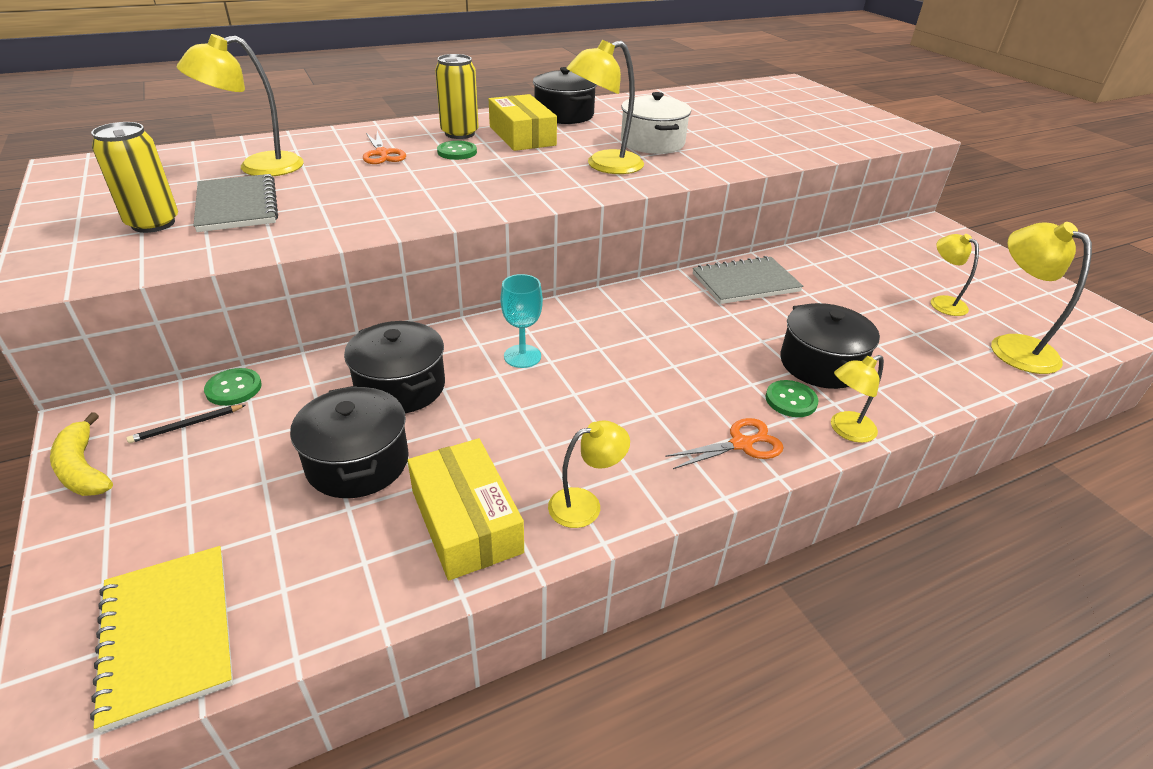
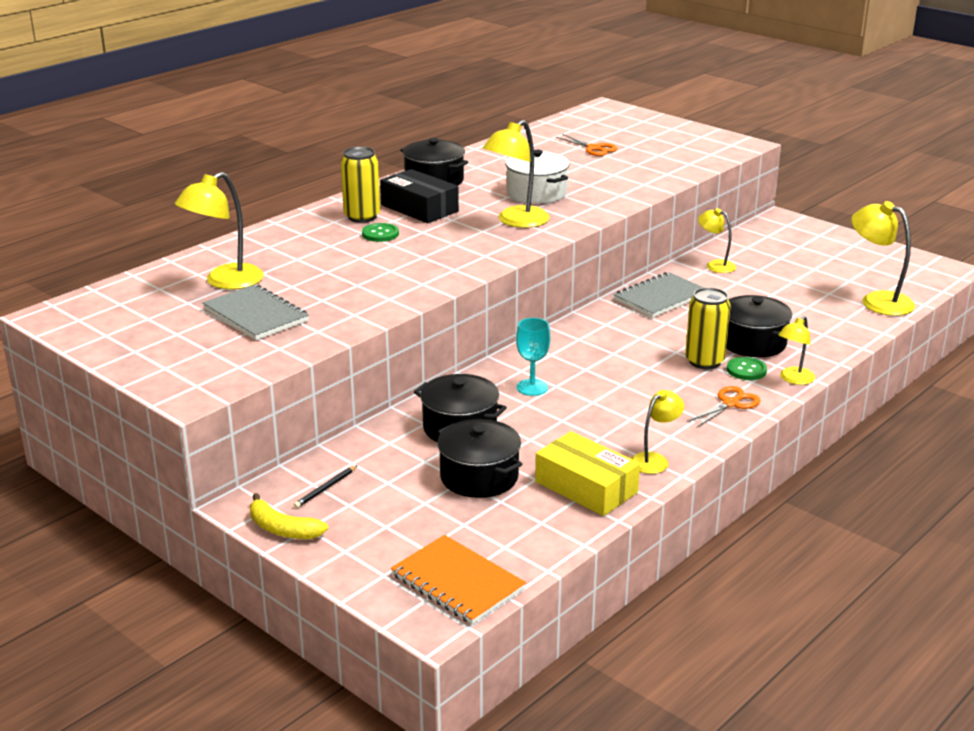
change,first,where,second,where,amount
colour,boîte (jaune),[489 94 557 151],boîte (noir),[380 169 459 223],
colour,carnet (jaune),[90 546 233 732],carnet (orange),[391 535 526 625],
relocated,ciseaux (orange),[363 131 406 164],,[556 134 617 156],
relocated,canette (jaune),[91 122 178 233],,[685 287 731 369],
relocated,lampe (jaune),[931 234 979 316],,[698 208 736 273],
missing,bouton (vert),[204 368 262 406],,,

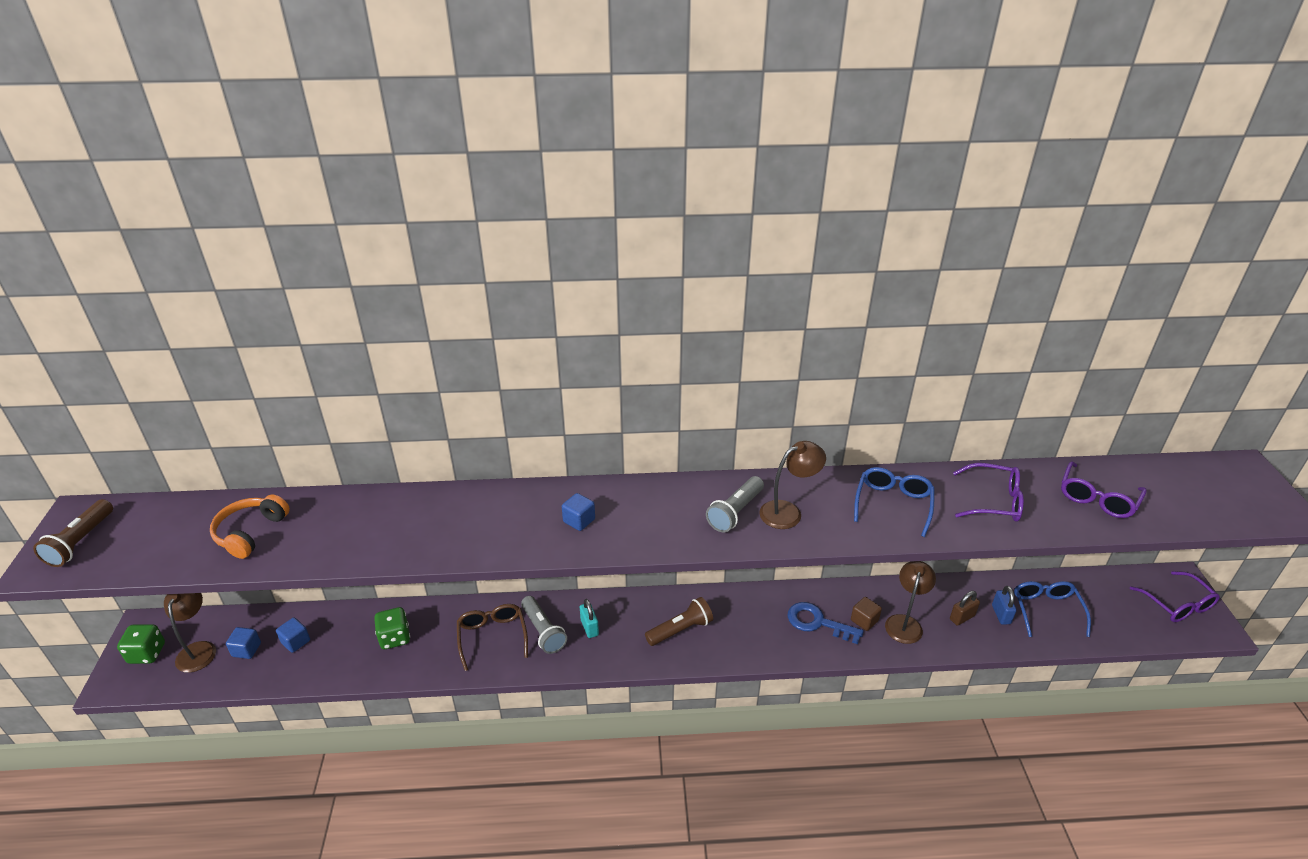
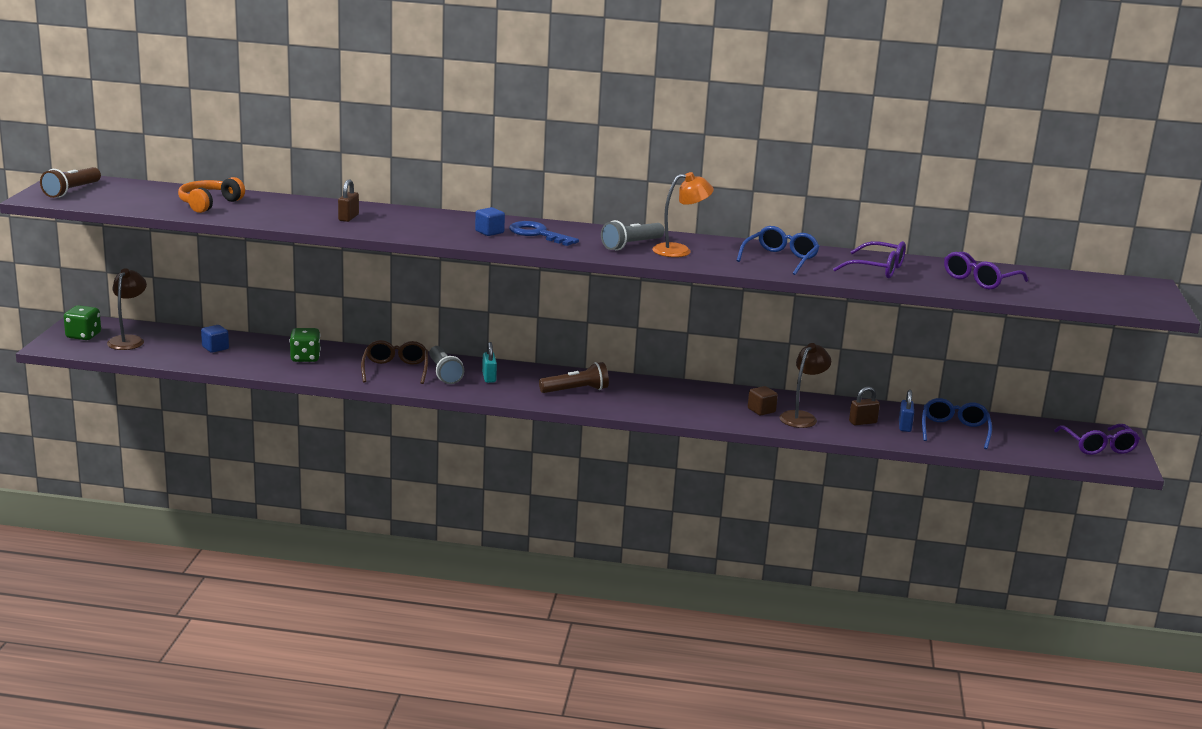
change,first,where,second,where,amount
appeared,,,cadenas (marron),[338 179 359 222],
relocated,clé (bleu),[787 602 864 644],,[509 221 579 246],
colour,lampe (marron),[759 441 826 529],lampe (orange),[652 172 714 257],
missing,cube (bleu),[226 627 261 659],,,

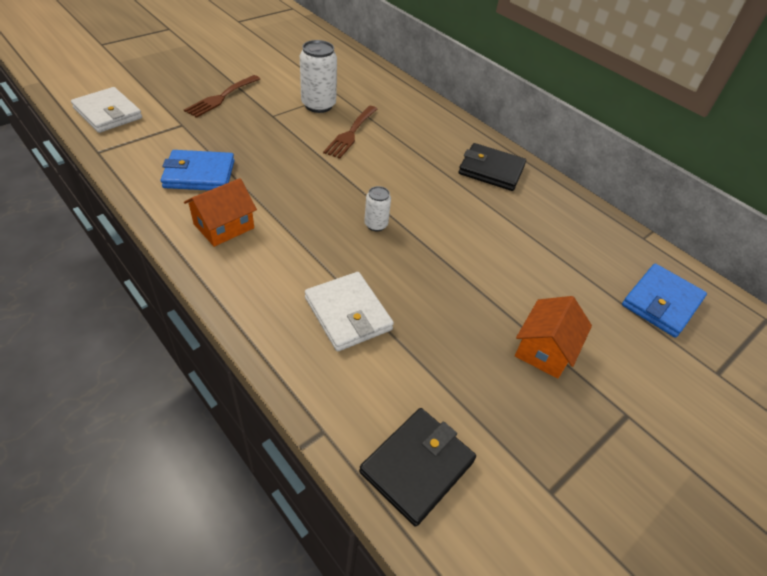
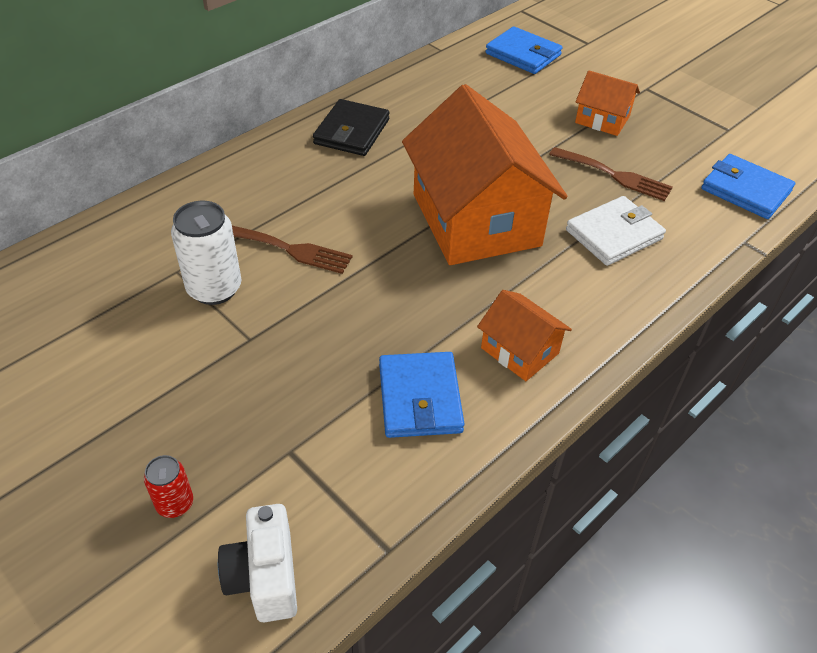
change,first,where,second,where,amount
appeared,,,canette (rouge),[144 455 193 518],
exchanged,portefeuille (blanc),[71 87 142 133],appareil photo (blanc),[218 504 297 622],
exchanged,canette (blanc),[364 186 391 231],maison (orange),[402 84 568 265],
relocated,fourchette (marron),[184 75 260 118],,[549 147 673 201],
colour,portefeuille (noir),[359 408 476 527],portefeuille (bleu),[701 154 795 219],

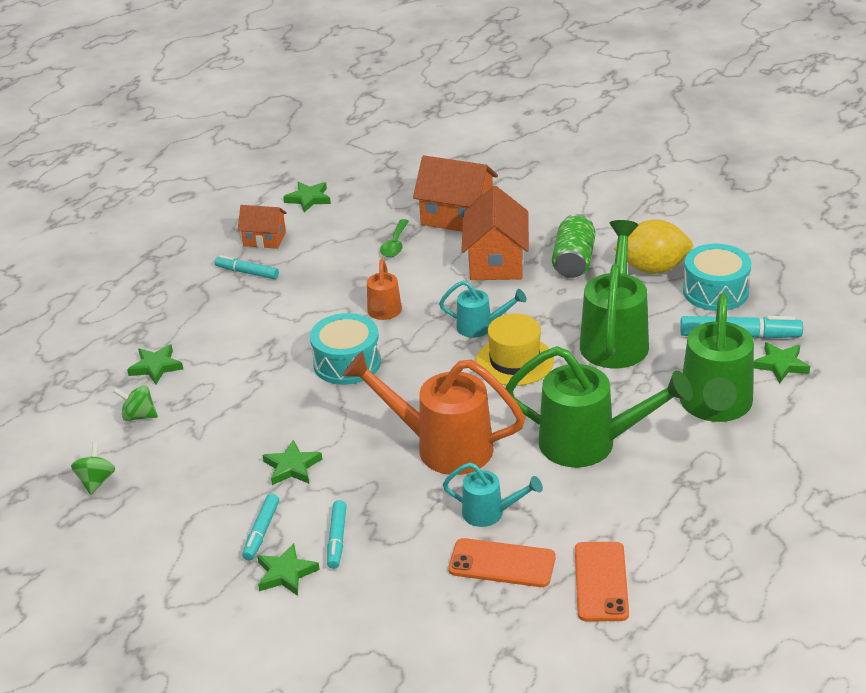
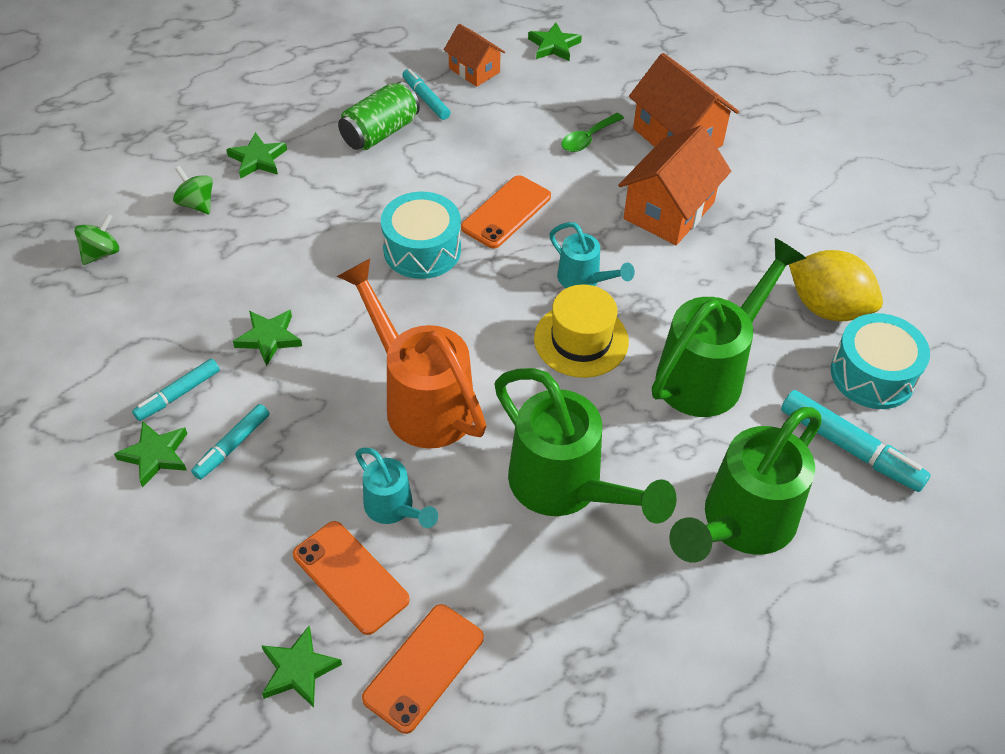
change,first,where,second,where,amount
relocated,étoile (vert),[754 342 810 383],,[261 626 342 708],
relocated,canette (vert),[552 214 596 278],,[338 82 420 150],
exchanged,arrosoir (orange),[367 259 402 320],téléphone (orange),[461 175 551 248],

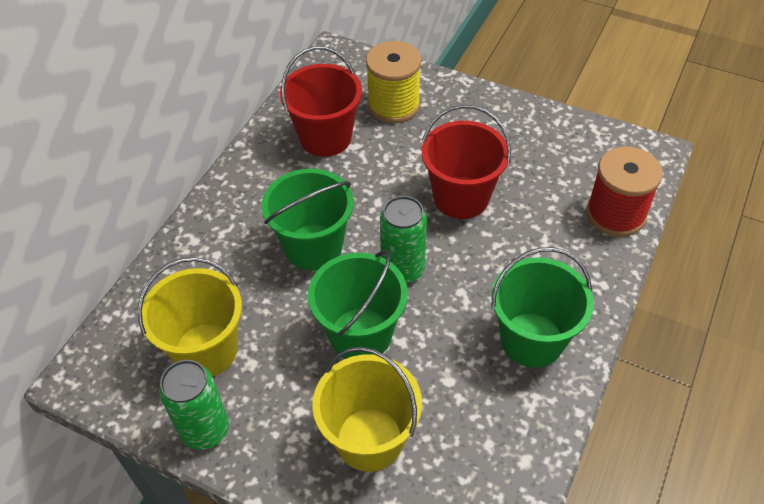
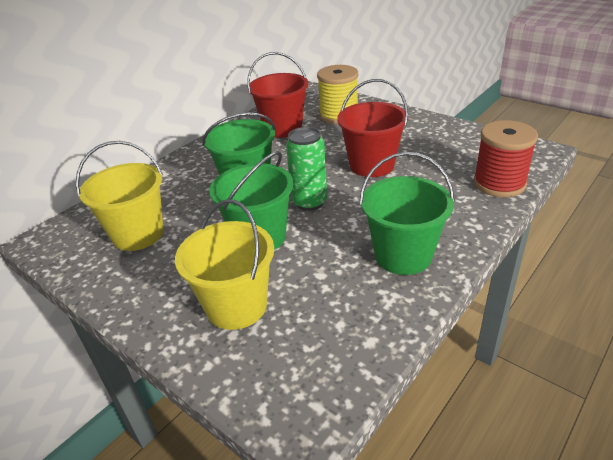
change,first,where,second,where,amount
missing,canette (vert),[159 360 229 450],,,

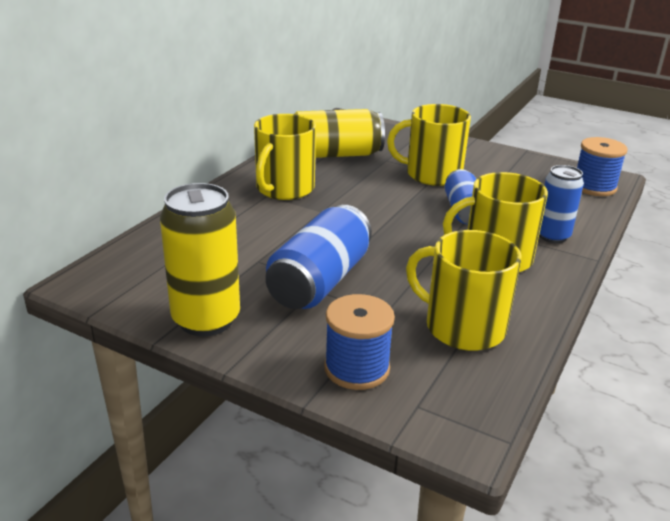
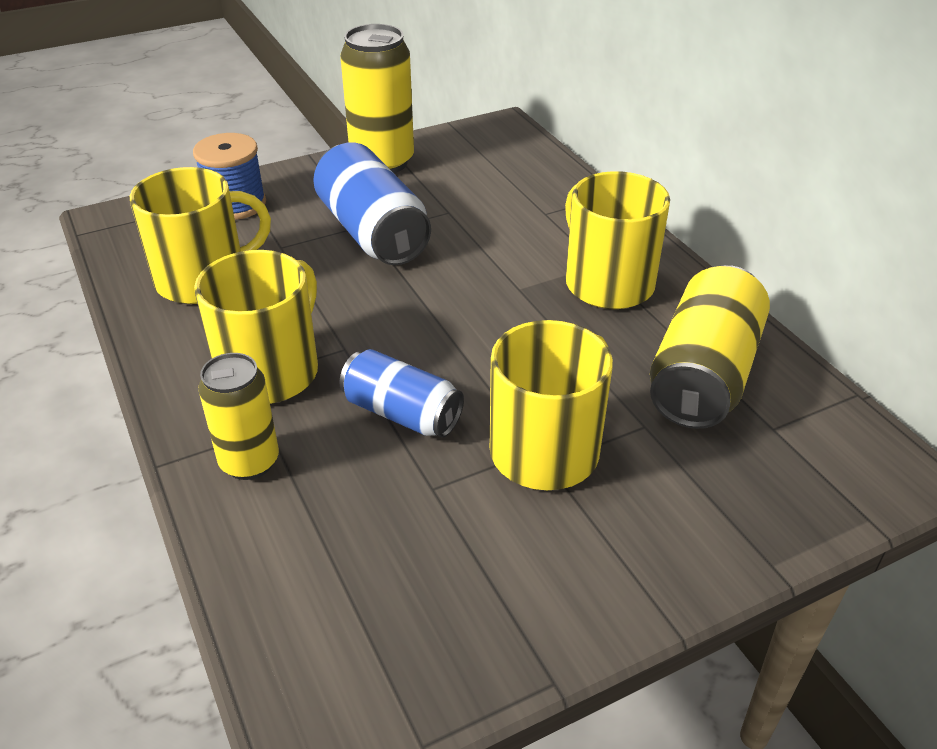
change,first,where,second,where,amount
colour,canette (bleu),[539 165 584 243],canette (jaune),[198 353 279 480],
missing,bobine (bleu),[577 137 628 196],,,

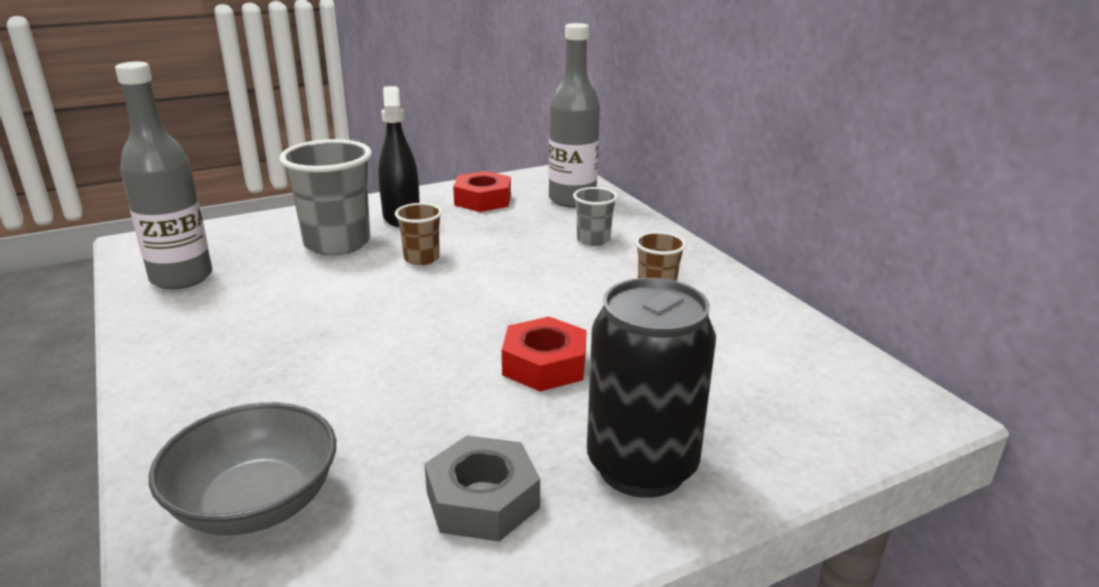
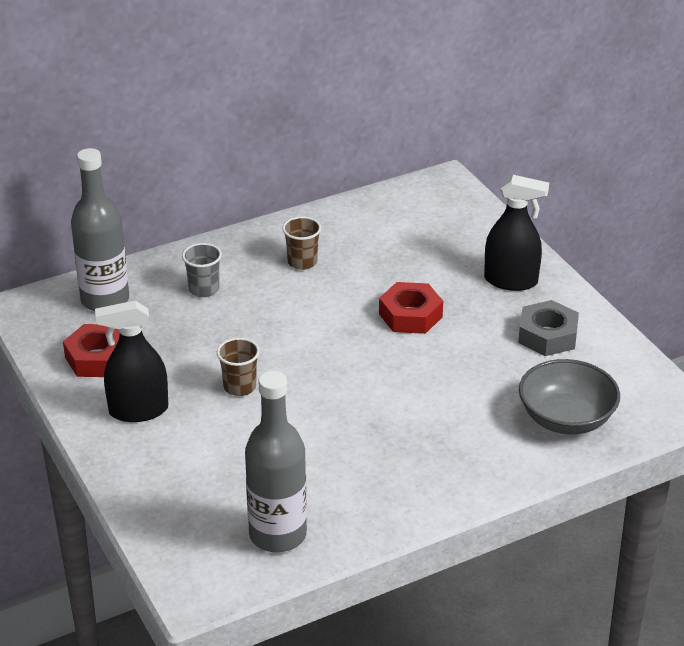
change,first,where,second,where,amount
exchanged,canette (noir),[587 278 716 498],vaporisateur (noir),[484 175 549 291],
missing,gobelet (gris),[279 139 372 255],,,

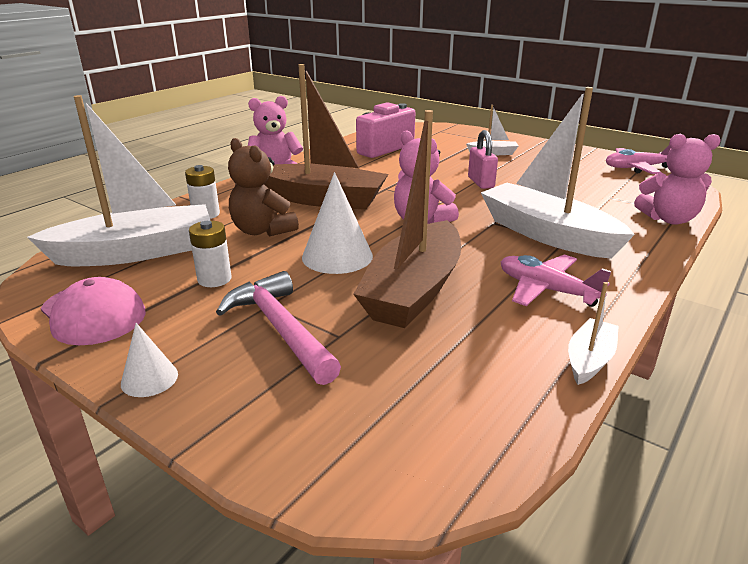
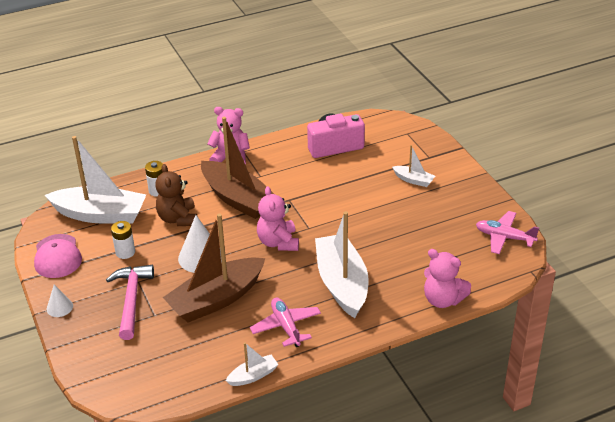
change,first,where,second,where,amount
missing,cadenas (rose),[468 130 498 189],,,

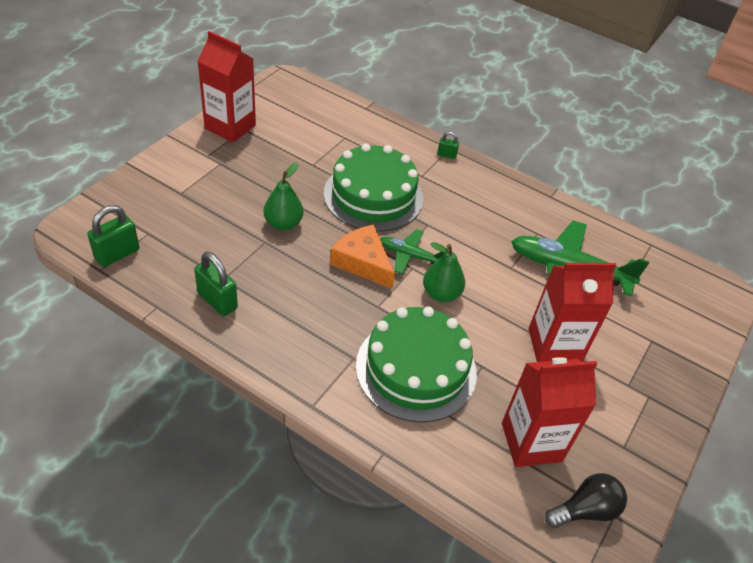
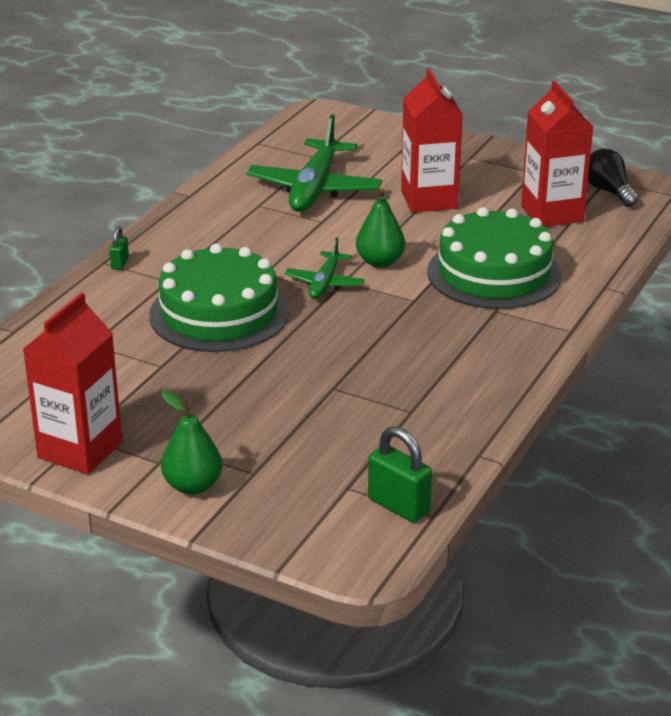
change,first,where,second,where,amount
relocated,poire (vert),[263 162 303 230],,[161 391 223 495],
missing,cadenas (vert),[194 252 238 316],,,
missing,fromage (orange),[330 225 395 289],,,

